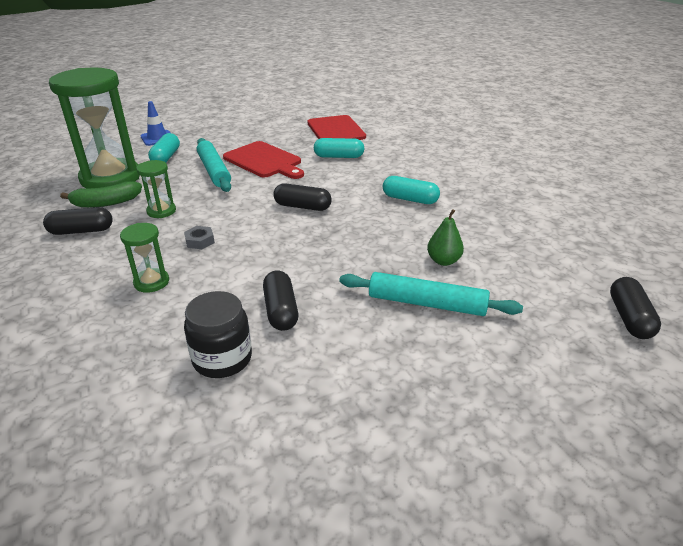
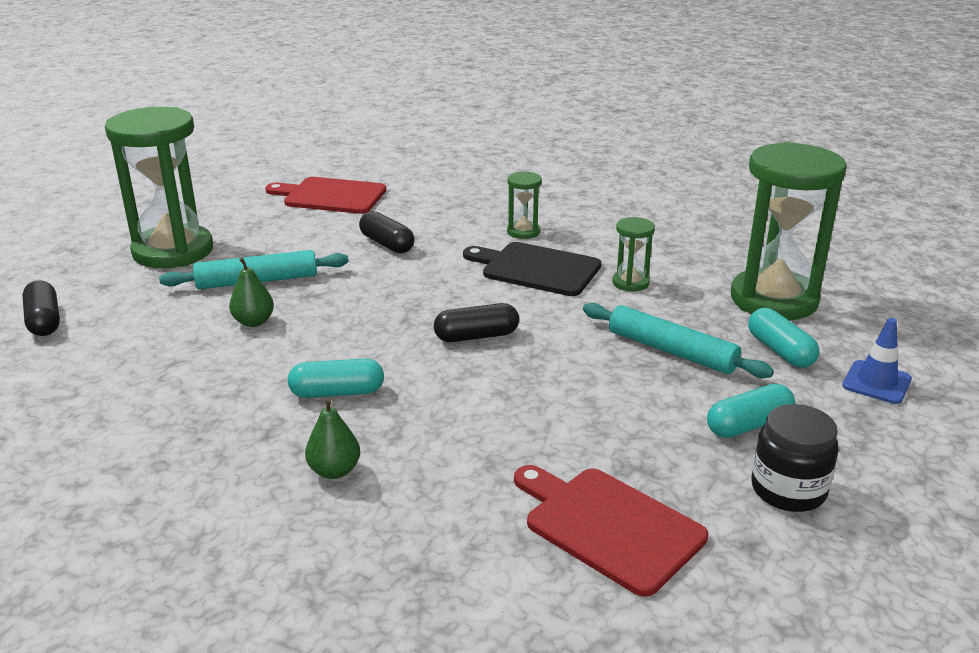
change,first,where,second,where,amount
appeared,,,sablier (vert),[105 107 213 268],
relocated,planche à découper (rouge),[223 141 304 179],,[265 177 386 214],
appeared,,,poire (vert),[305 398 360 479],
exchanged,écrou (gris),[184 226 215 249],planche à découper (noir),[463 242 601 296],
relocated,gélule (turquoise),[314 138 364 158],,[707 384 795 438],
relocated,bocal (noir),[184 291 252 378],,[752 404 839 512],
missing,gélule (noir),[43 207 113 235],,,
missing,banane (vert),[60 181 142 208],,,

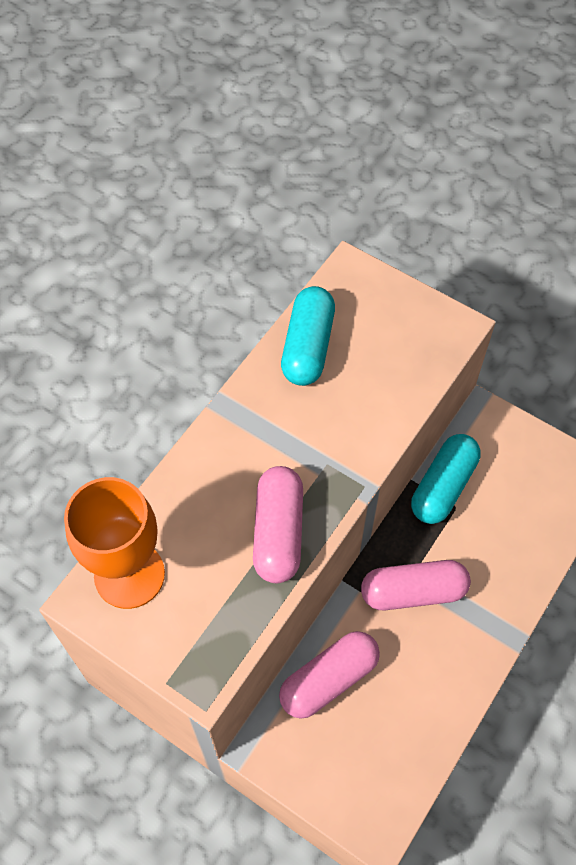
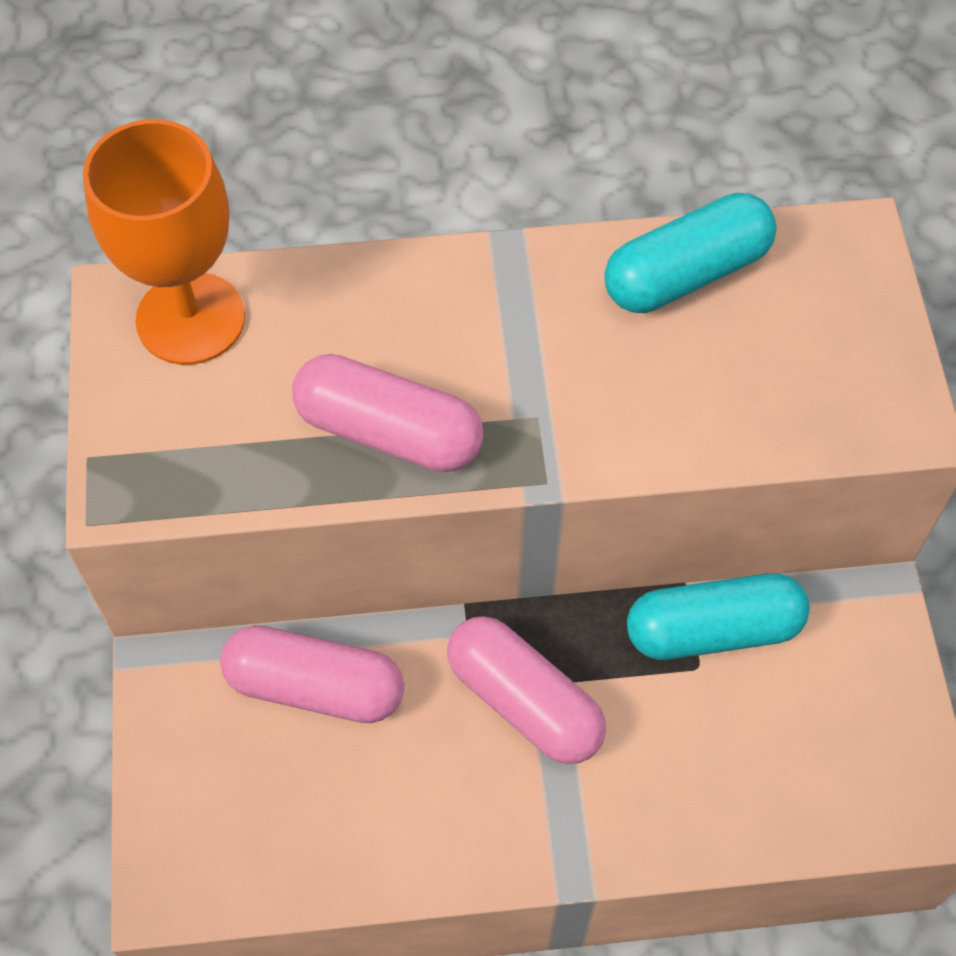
change,first,where,second,where,amount
spun,gélule (rose),[253 466 303 583],,[292 354 483 472],60 degrees clockwise

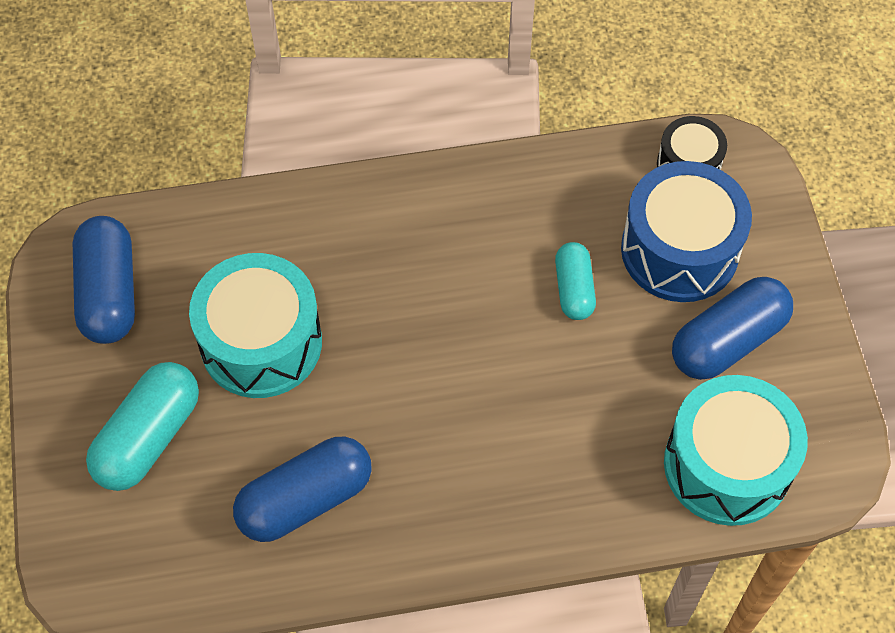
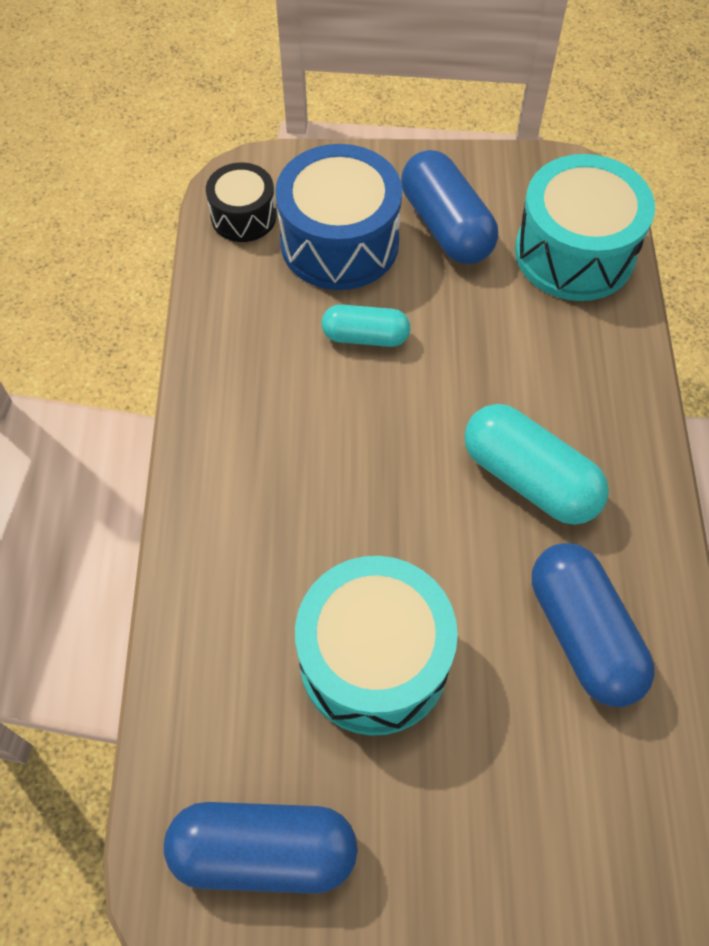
change,first,where,second,where,amount
relocated,gélule (turquoise),[86 362 199 491],,[464 404 609 525],

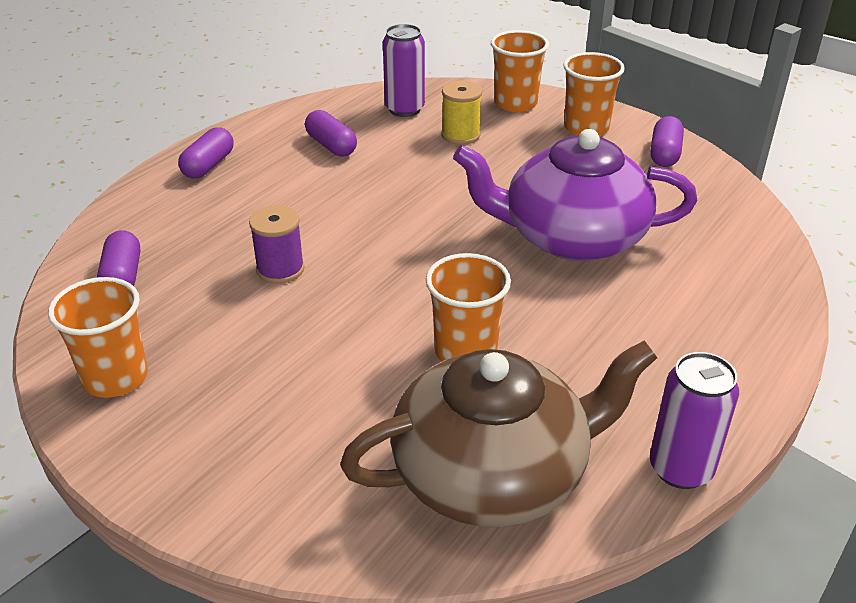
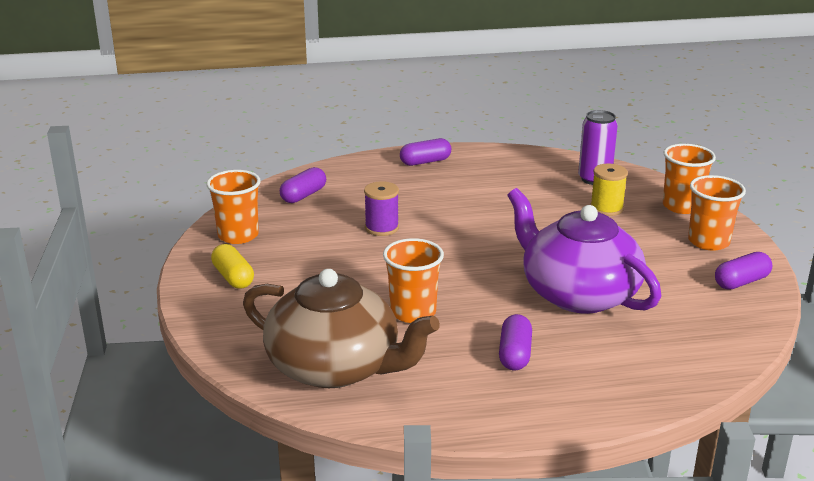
change,first,where,second,where,amount
appeared,,,gélule (jaune),[211 244 254 289],
relocated,gélule (violet),[305 110 357 157],,[499 314 532 371],
missing,canette (violet),[650 352 739 489],,,

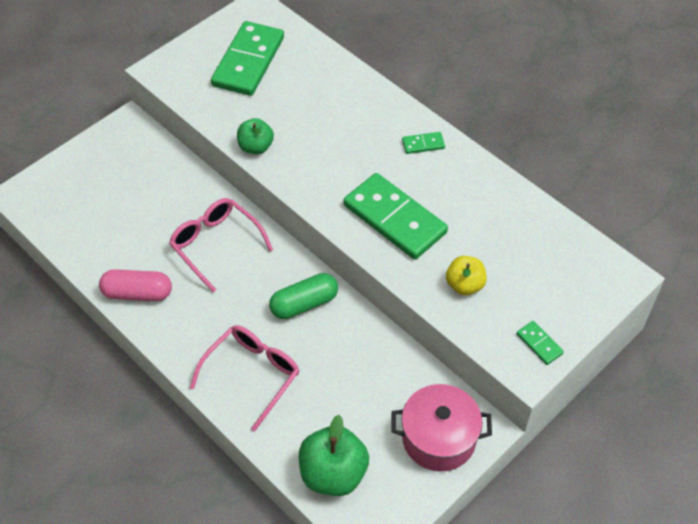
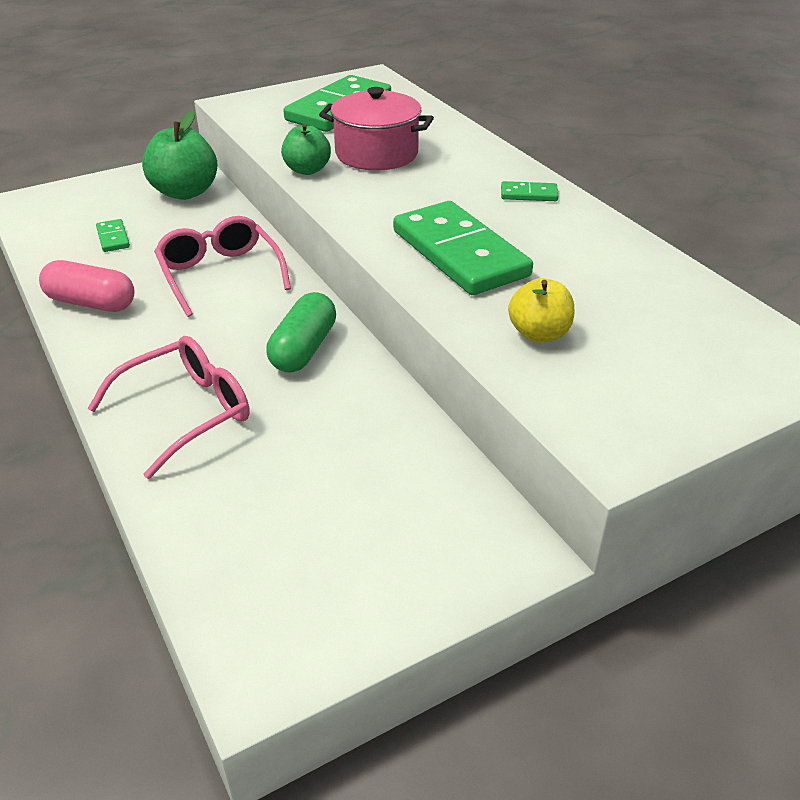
change,first,where,second,where,amount
relocated,domino (vert),[517 321 564 365],,[96 219 130 252],
relocated,pomme (vert),[299 415 369 496],,[142 111 218 200],
spun,gélule (vert),[269 273 338 319],,[266 292 336 373],60 degrees counterclockwise
relocated,marmite (rose),[391 384 492 471],,[319 87 434 171],

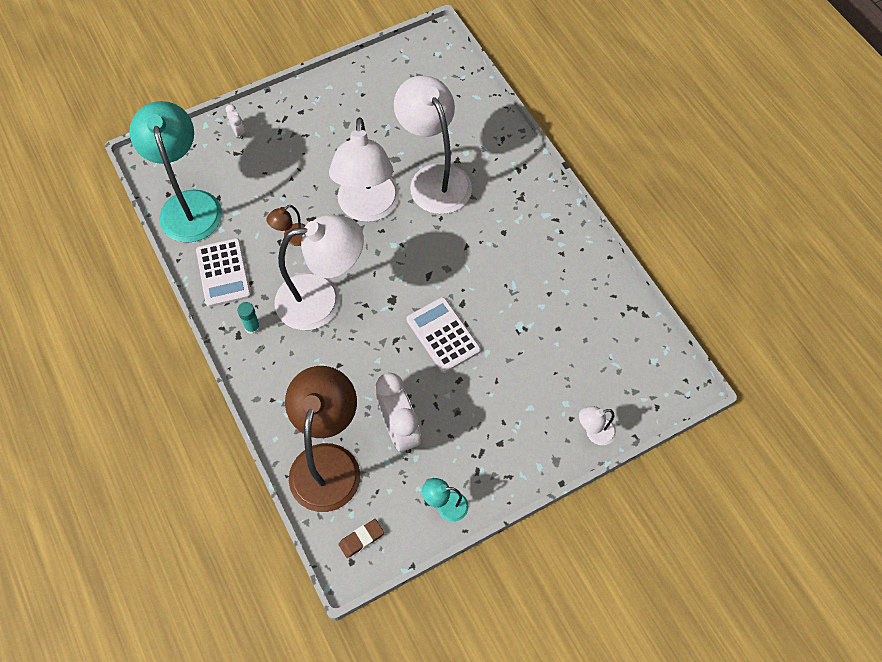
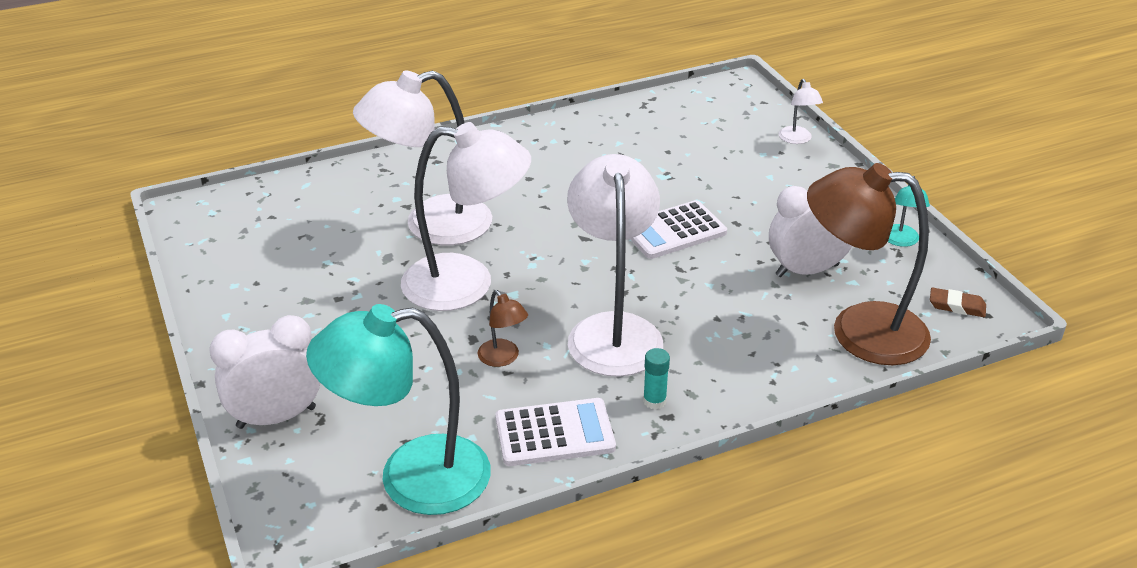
change,first,where,second,where,amount
size,réveil (blanc),[226 104 245 139],,[210 315 320 429],x2.22
spun,gomme (marron),[339 519 384 558],,[930 288 986 317],45 degrees counterclockwise

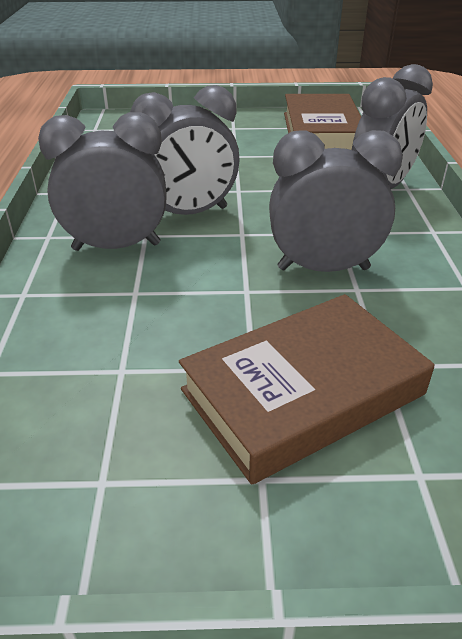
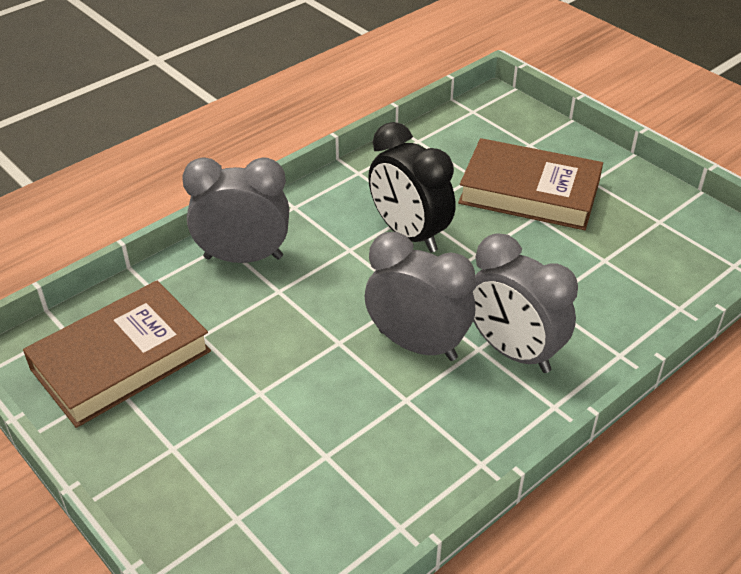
change,first,where,second,where,amount
colour,réveil (gris),[269 130 403 272],réveil (noir),[368 122 456 252],

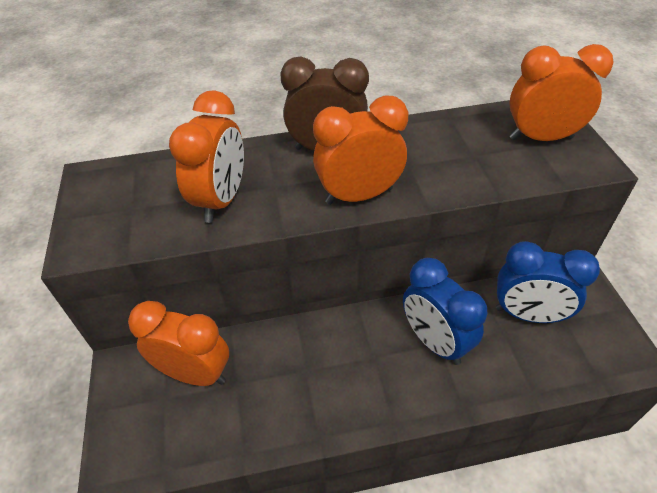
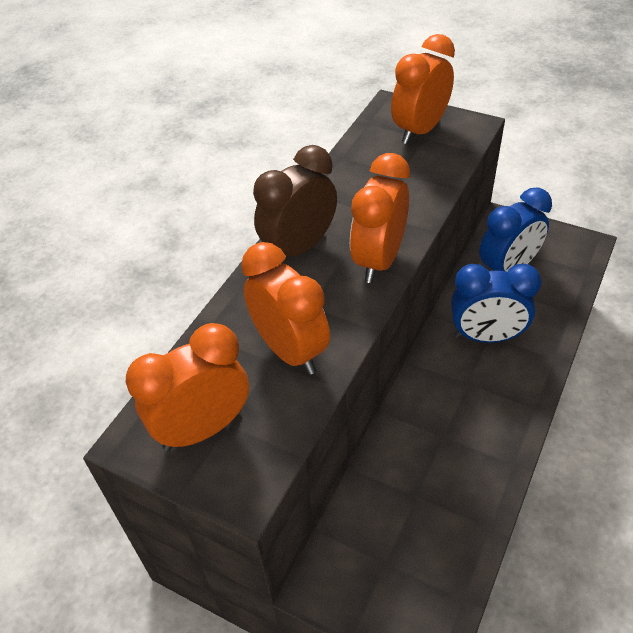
change,first,where,second,where,amount
relocated,réveil (orange),[128 301 229 386],,[126 323 249 451],

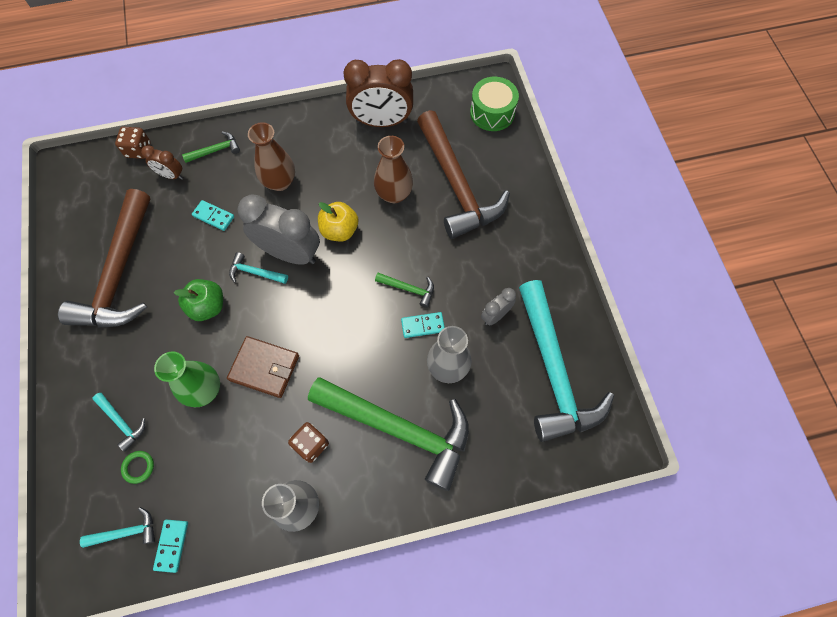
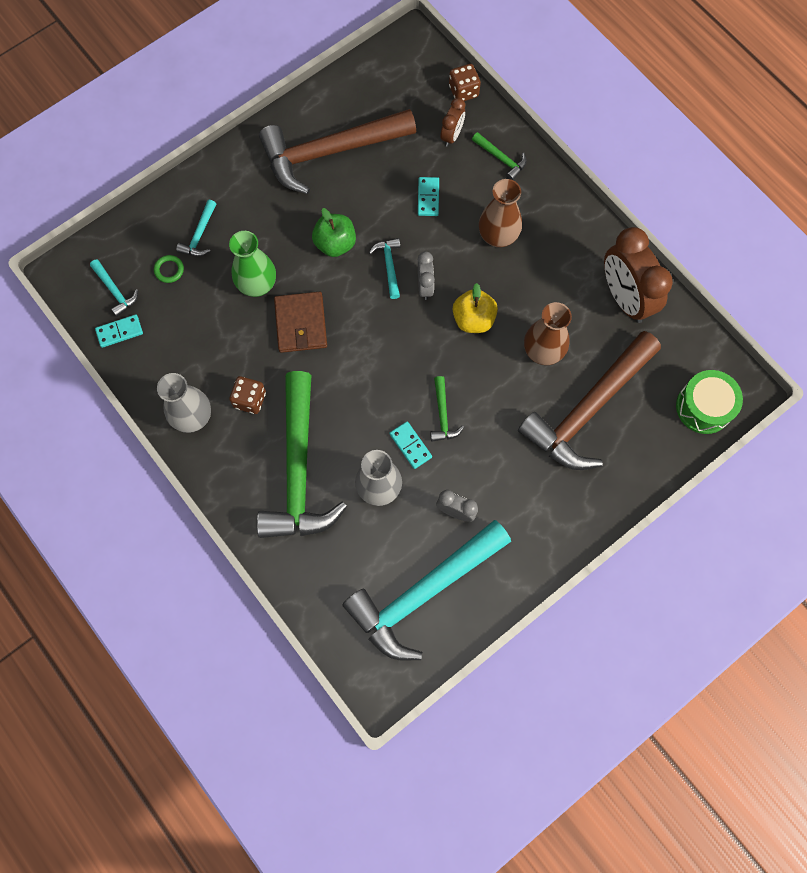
change,first,where,second,where,amount
size,réveil (gris),[238 194 320 265],,[418 251 435 300],x0.50
spun,réveil (marron),[141 145 183 180],,[441 98 465 147],150 degrees counterclockwise

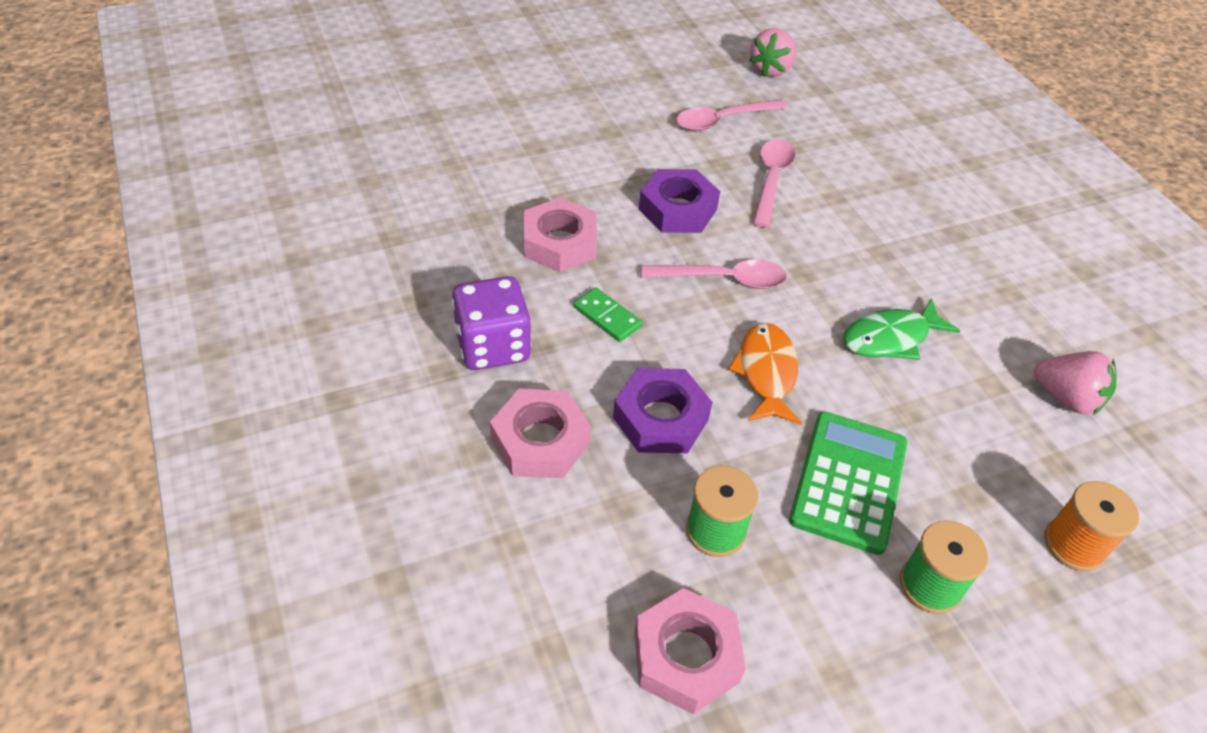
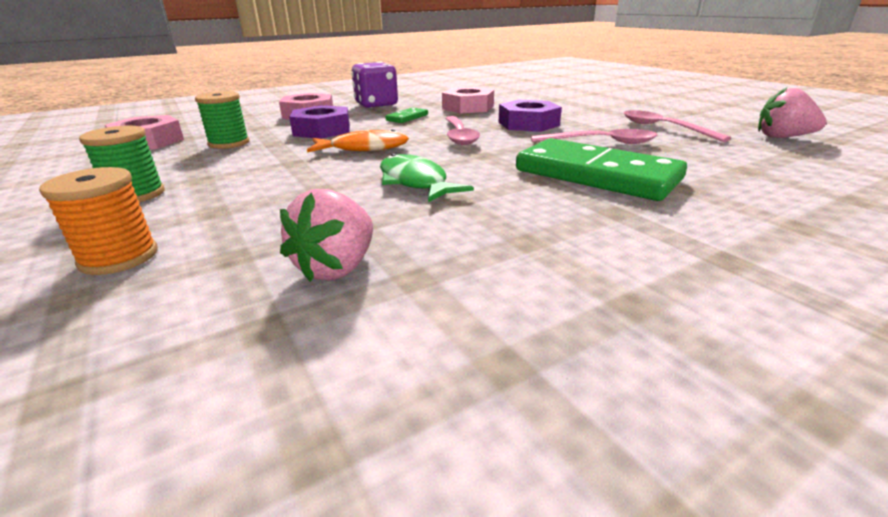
change,first,where,second,where,amount
appeared,,,domino (vert),[516 138 687 201],
missing,calculatrice (vert),[789 412 907 555],,,

